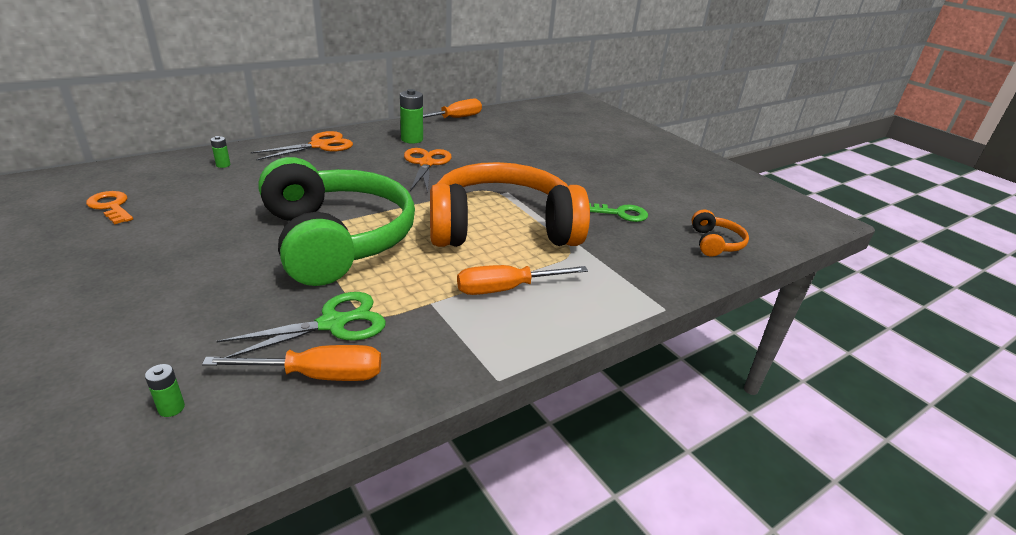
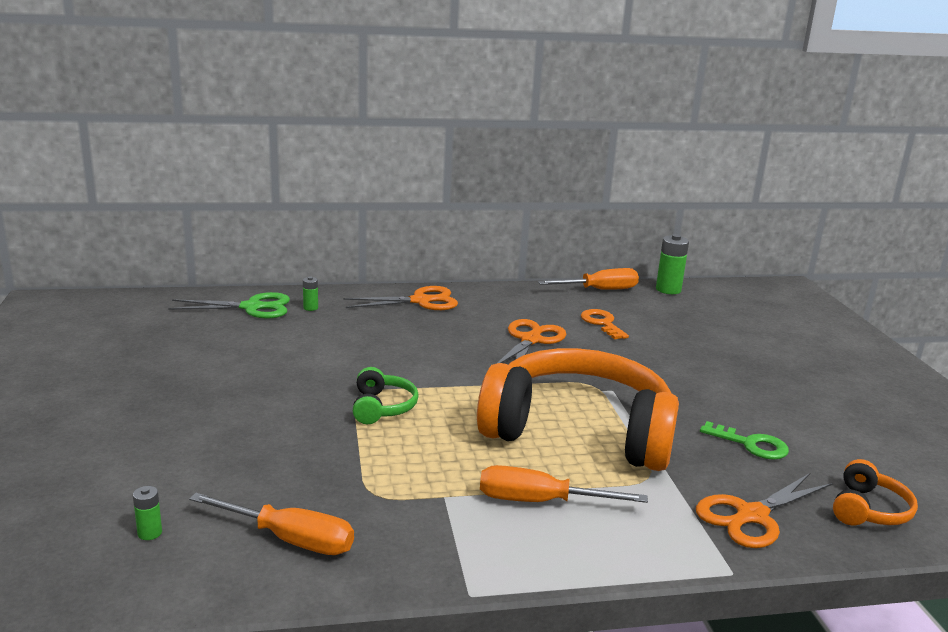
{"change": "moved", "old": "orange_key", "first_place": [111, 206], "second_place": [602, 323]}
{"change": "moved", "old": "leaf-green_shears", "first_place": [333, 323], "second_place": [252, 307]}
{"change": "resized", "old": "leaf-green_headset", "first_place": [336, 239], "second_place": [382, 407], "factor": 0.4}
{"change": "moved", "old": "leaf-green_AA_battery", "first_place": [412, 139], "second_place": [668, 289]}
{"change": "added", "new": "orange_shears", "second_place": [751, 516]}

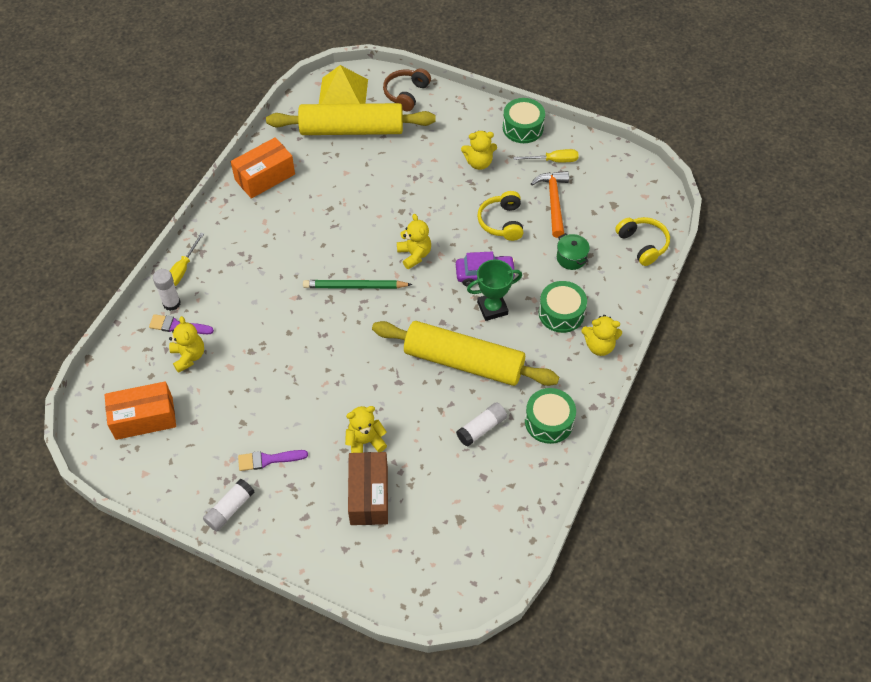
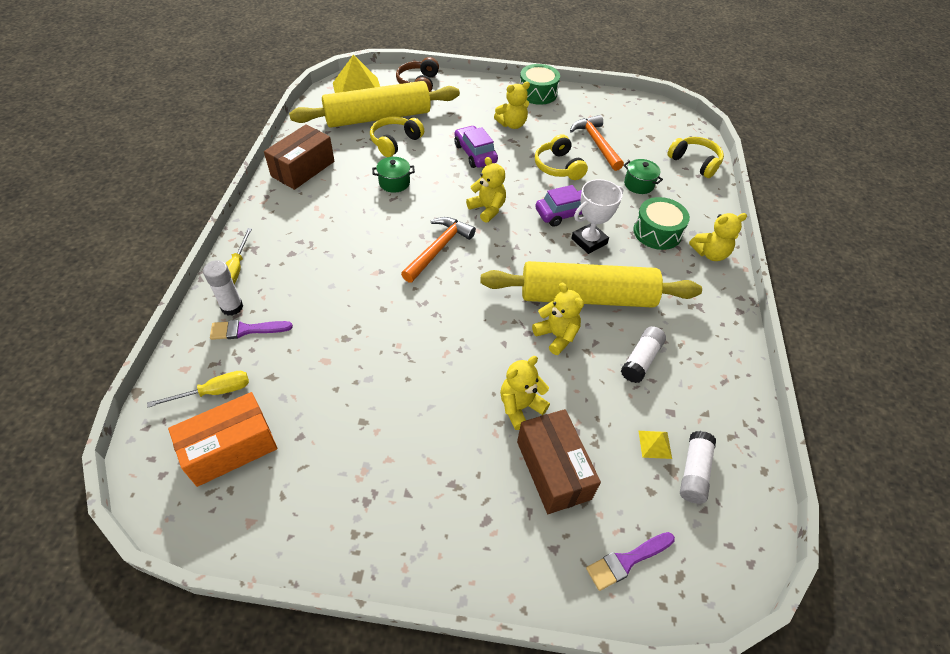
{"change": "moved", "old": "yellow_stuffed_bear", "first_place": [189, 356], "second_place": [556, 336]}
{"change": "moved", "old": "white_stick_of_glue", "first_place": [230, 509], "second_place": [694, 472]}
{"change": "recoloured", "old": "orange_package", "new": "dark_brown_package", "first_place": [265, 177], "second_place": [303, 169]}
{"change": "moved", "old": "royal_purple_paint_brush", "first_place": [268, 459], "second_place": [627, 561]}
{"change": "replaced", "old": "leaf-green_lead_pencil", "new": "orange_hammer", "first_place": [355, 286], "second_place": [438, 249]}
{"change": "recoloured", "old": "leaf-green_prize_cup", "new": "white_prize_cup", "first_place": [492, 308], "second_place": [589, 241]}
{"change": "moved", "old": "yellow_hand_screwdriver", "first_place": [553, 160], "second_place": [214, 392]}
{"change": "removed", "old": "leaf-green_toy_drum", "first_place": [549, 421]}
{"change": "added", "new": "yellow_headset", "second_place": [395, 142]}
{"change": "added", "new": "leaf-green_stockpot", "second_place": [394, 183]}
{"change": "added", "new": "royal_purple_car", "second_place": [475, 154]}
{"change": "added", "new": "yellow_pyramid", "second_place": [655, 444]}

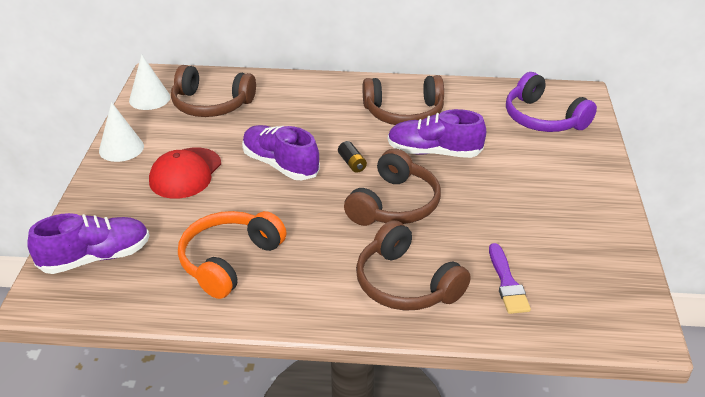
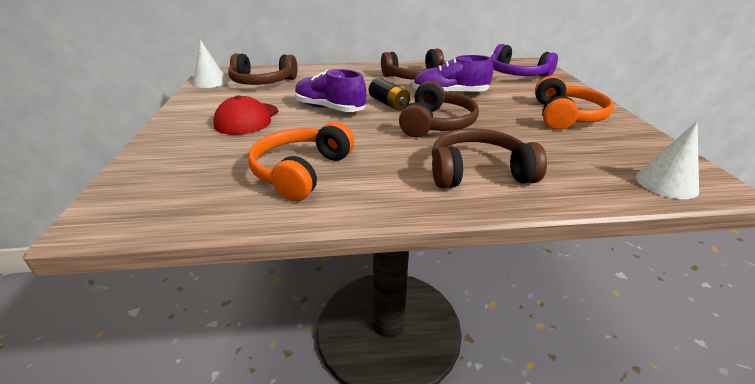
{"change": "removed", "old": "royal_purple_shoe", "first_place": [95, 258]}
{"change": "moved", "old": "white_cone_shape", "first_place": [121, 148], "second_place": [666, 183]}
{"change": "resized", "old": "black_AA_battery", "first_place": [352, 163], "second_place": [389, 104], "factor": 1.51}
{"change": "turned", "old": "dark_brown_headset", "first_place": [406, 284], "second_place": [478, 172], "degrees": 135}
{"change": "removed", "old": "royal_purple_paint_brush", "first_place": [507, 283]}
{"change": "added", "new": "orange_headset", "second_place": [566, 116]}

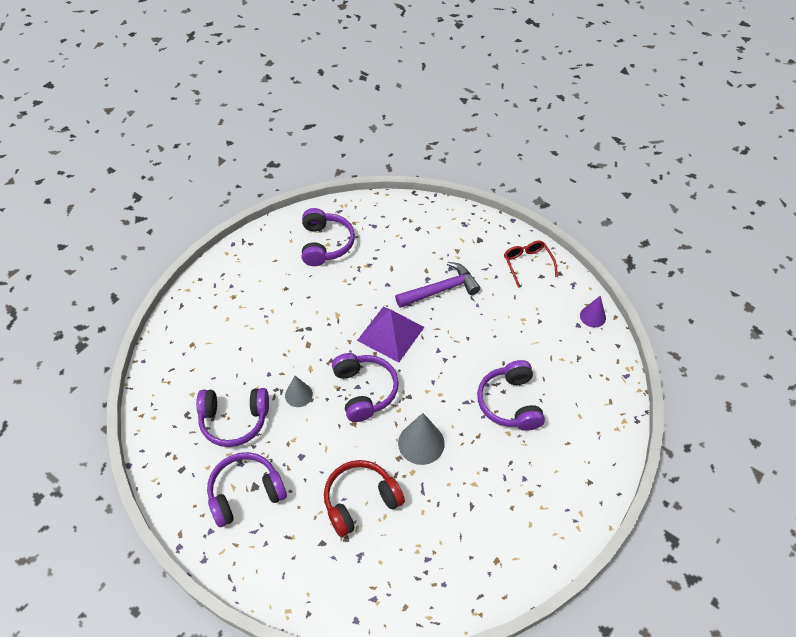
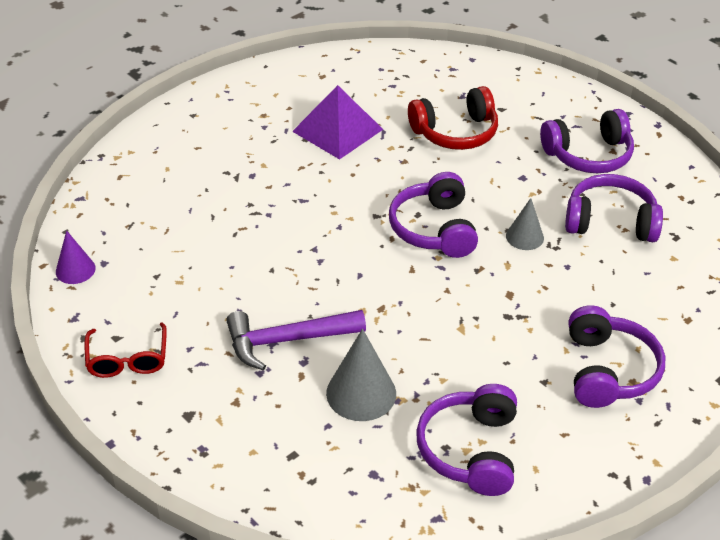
{"change": "moved", "old": "royal_purple_pyramid", "first_place": [390, 333], "second_place": [338, 130]}
{"change": "moved", "old": "ash-grey_cone_shape", "first_place": [421, 443], "second_place": [361, 393]}
{"change": "moved", "old": "royal_purple_headset", "first_place": [510, 403], "second_place": [608, 370]}

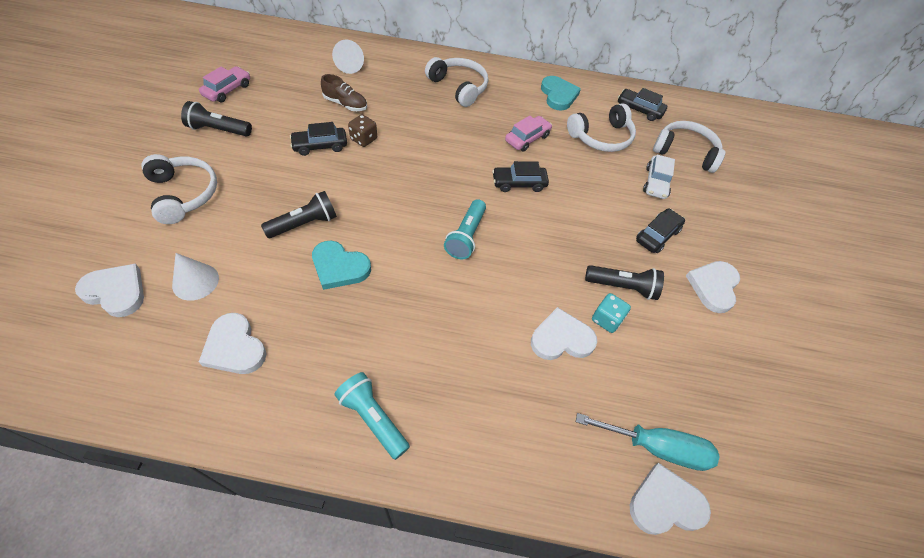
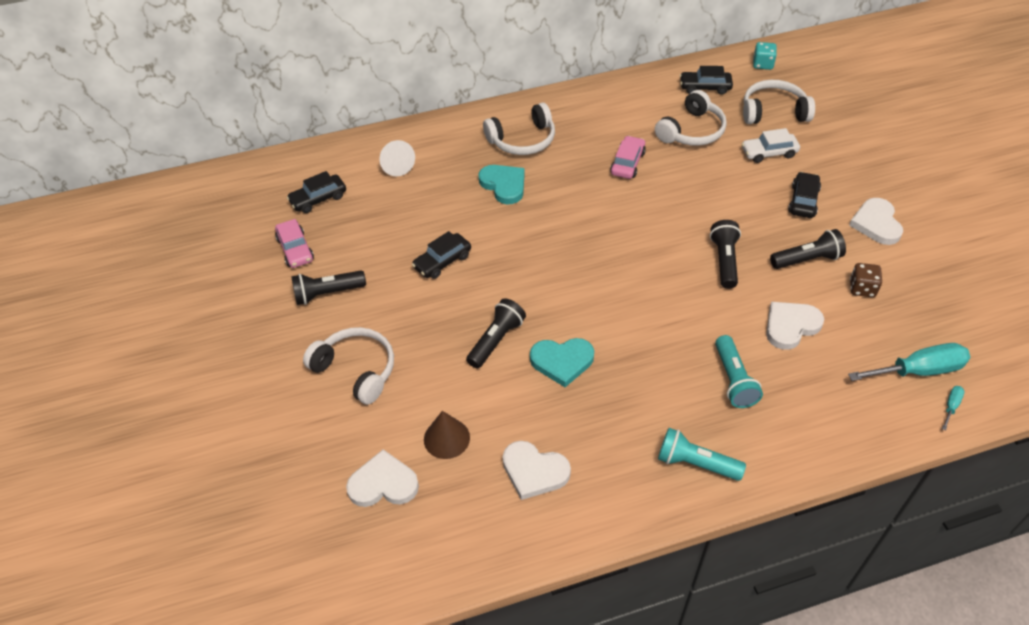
{"change": "recoloured", "old": "white_cone_shape", "new": "dark_brown_cone_shape", "first_place": [195, 281], "second_place": [446, 438]}
{"change": "turned", "old": "rosy_car", "first_place": [227, 90], "second_place": [295, 249], "degrees": 150}
{"change": "removed", "old": "dark_brown_shoe", "first_place": [345, 104]}
{"change": "moved", "old": "dark_brown_die", "first_place": [363, 139], "second_place": [862, 288]}
{"change": "turned", "old": "white_headset", "first_place": [459, 87], "second_place": [522, 140], "degrees": 135}
{"change": "moved", "old": "turquoise_torch", "first_place": [466, 236], "second_place": [733, 380]}
{"change": "moved", "old": "black_car", "first_place": [519, 183], "second_place": [318, 199]}
{"change": "moved", "old": "turquoise_heart", "first_place": [558, 95], "second_place": [504, 185]}
{"change": "moved", "old": "turquoise_die", "first_place": [606, 319], "second_place": [762, 64]}
{"change": "replaced", "old": "white_heart", "new": "turquoise_hand_screwdriver", "first_place": [665, 503], "second_place": [951, 406]}
{"change": "turned", "old": "white_car", "first_place": [656, 182], "second_place": [769, 153], "degrees": 90}
{"change": "added", "new": "black_torch", "second_place": [724, 261]}

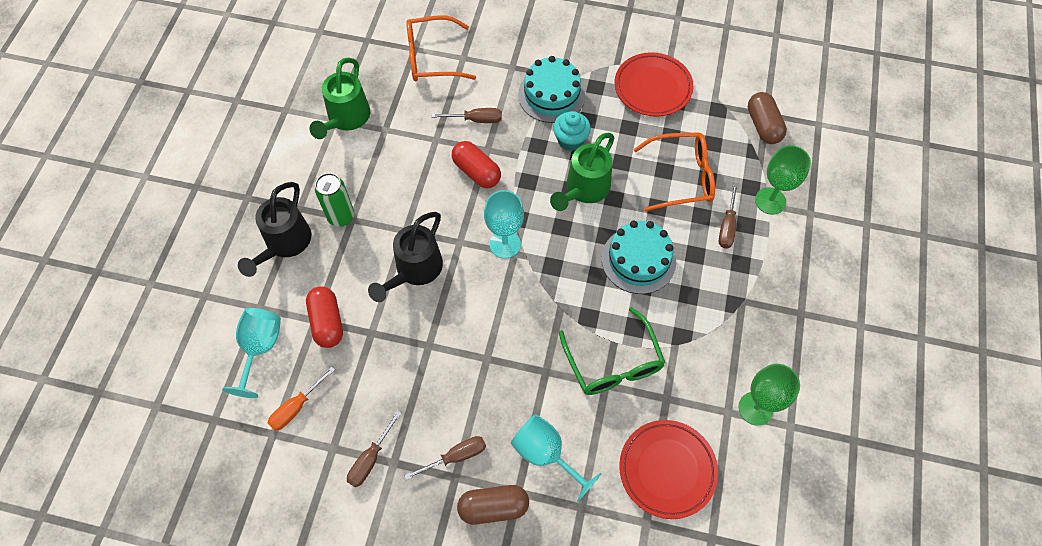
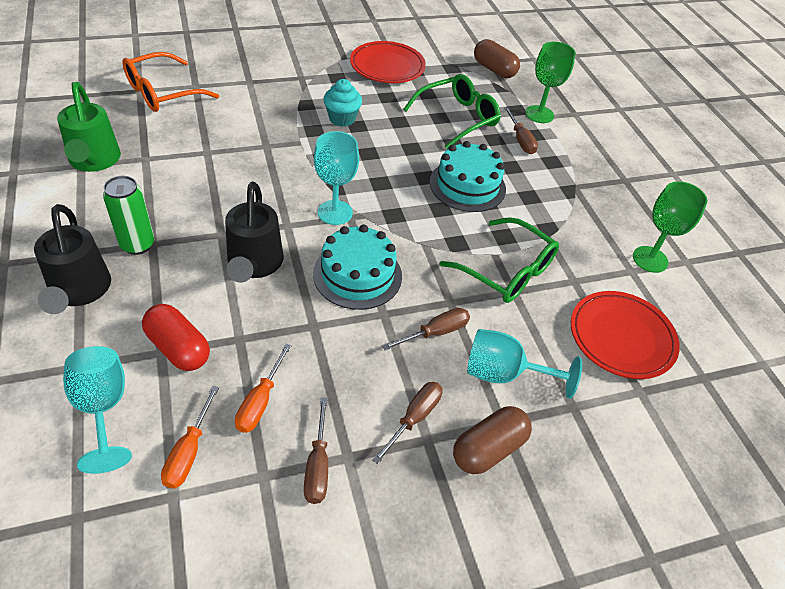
{"change": "moved", "old": "dark_brown_hand_screwdriver", "first_place": [476, 120], "second_place": [435, 332]}
{"change": "removed", "old": "crimson_capsule", "first_place": [476, 172]}
{"change": "moved", "old": "turquoise_cake", "first_place": [551, 95], "second_place": [357, 275]}
{"change": "removed", "old": "leaf-green_watering_can", "first_place": [584, 189]}
{"change": "recoloured", "old": "orange_eyeglasses", "new": "leaf-green_eyeglasses", "first_place": [682, 177], "second_place": [457, 118]}
{"change": "added", "new": "orange_hand_screwdriver", "second_place": [260, 402]}

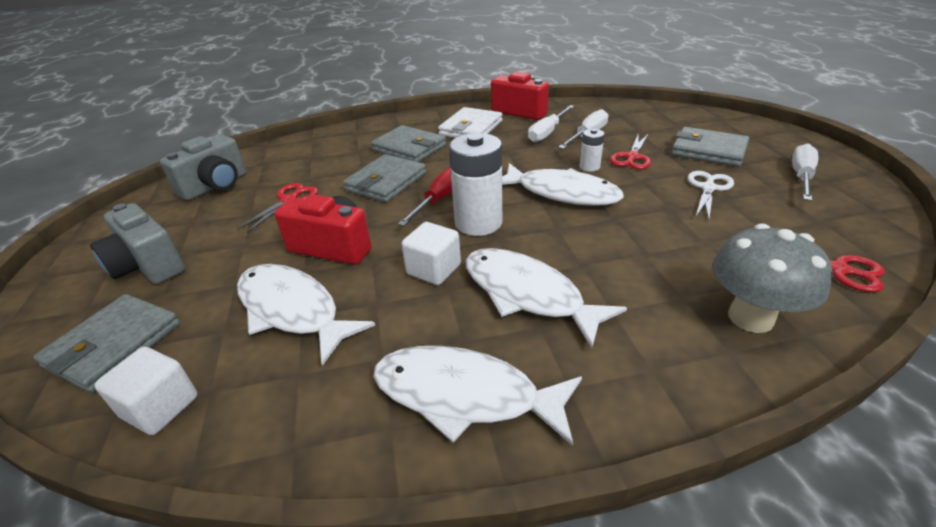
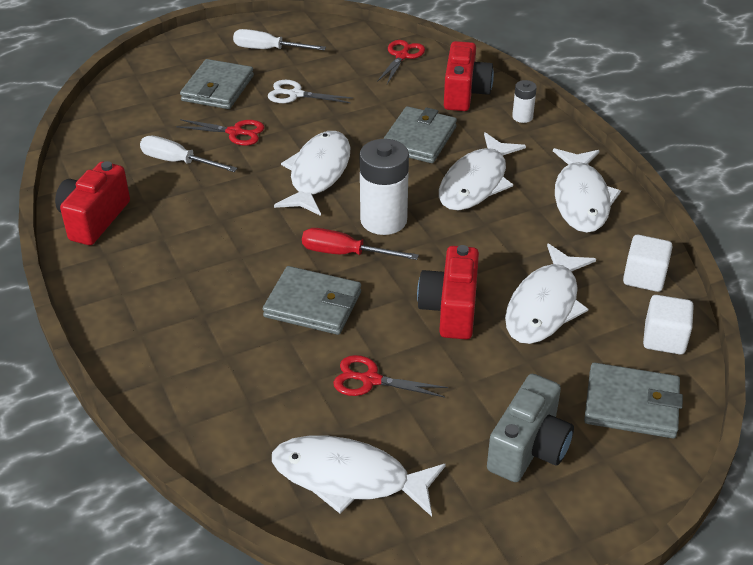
{"change": "replaced", "old": "ash-grey_photo_camera", "new": "white_fish_figure", "first_place": [216, 186], "second_place": [348, 478]}
{"change": "moved", "old": "ash-grey_card_wallet", "first_place": [409, 148], "second_place": [419, 139]}
{"change": "moved", "old": "white_block", "first_place": [434, 270], "second_place": [644, 277]}
{"change": "removed", "old": "white_card_wallet", "first_place": [471, 128]}
{"change": "removed", "old": "white_hand_screwdriver", "first_place": [547, 133]}
{"change": "moved", "old": "white_AA_battery", "first_place": [589, 167], "second_place": [522, 117]}
{"change": "replaced", "old": "ash-grey_toadstool", "new": "crimson_photo_camera", "first_place": [750, 317], "second_place": [464, 93]}

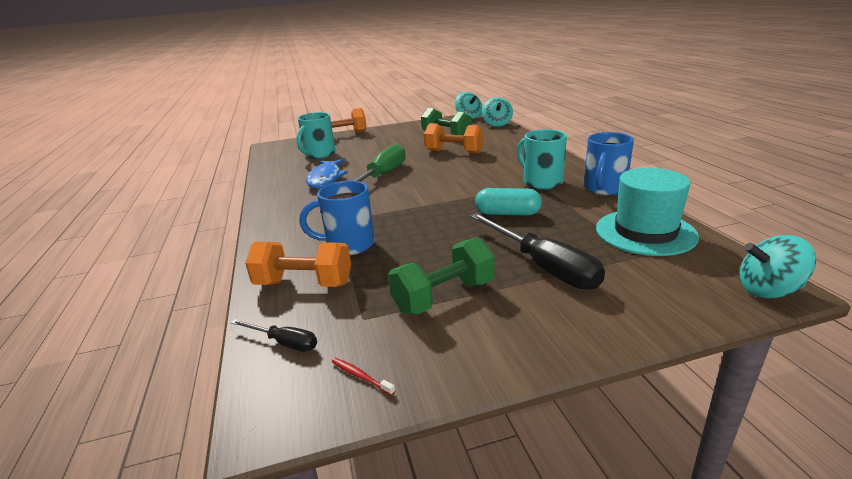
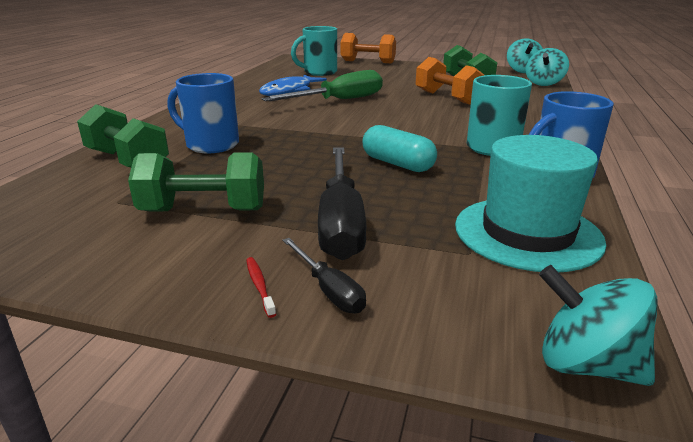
{"change": "moved", "old": "black_hand_screwdriver", "first_place": [284, 343], "second_place": [328, 290]}
{"change": "recoloured", "old": "orange_hand_weight", "new": "leaf-green_hand_weight", "first_place": [304, 284], "second_place": [127, 161]}
{"change": "moved", "old": "crimson_toothbrush", "first_place": [361, 376], "second_place": [259, 286]}

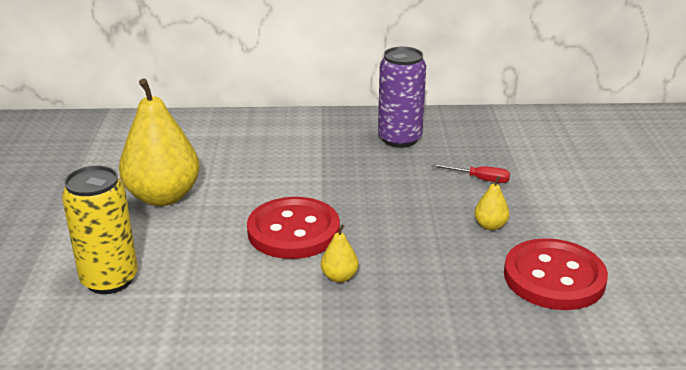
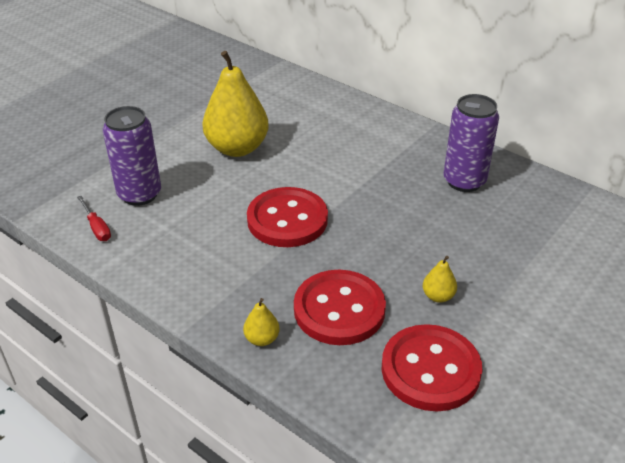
{"change": "recoloured", "old": "yellow_soda_can", "new": "royal_purple_soda_can", "first_place": [109, 280], "second_place": [139, 194]}
{"change": "moved", "old": "yellow_pear_fruit", "first_place": [339, 277], "second_place": [262, 339]}
{"change": "moved", "old": "crimson_hand_screwdriver", "first_place": [479, 179], "second_place": [97, 227]}
{"change": "added", "new": "crimson_shirt_button", "second_place": [339, 309]}

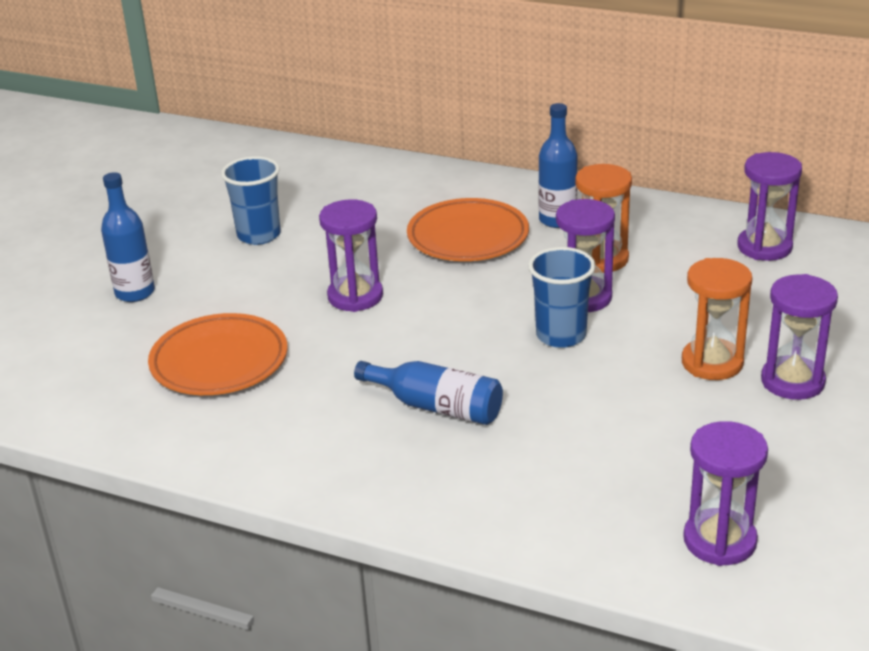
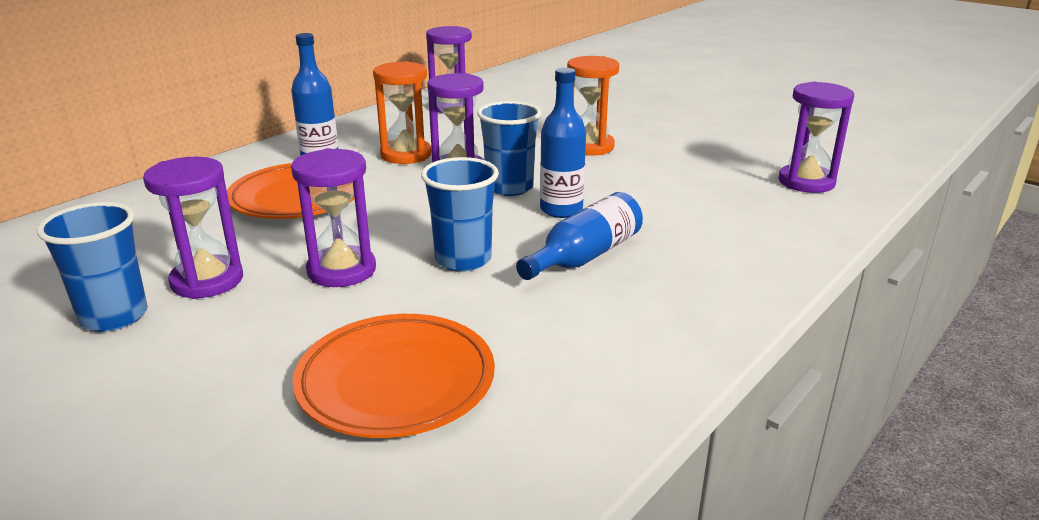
{"change": "moved", "old": "blue_bottle", "first_place": [135, 293], "second_place": [561, 210]}
{"change": "moved", "old": "royal_purple_sandglass", "first_place": [792, 381], "second_place": [207, 281]}
{"change": "added", "new": "blue_tumbler", "second_place": [463, 259]}

